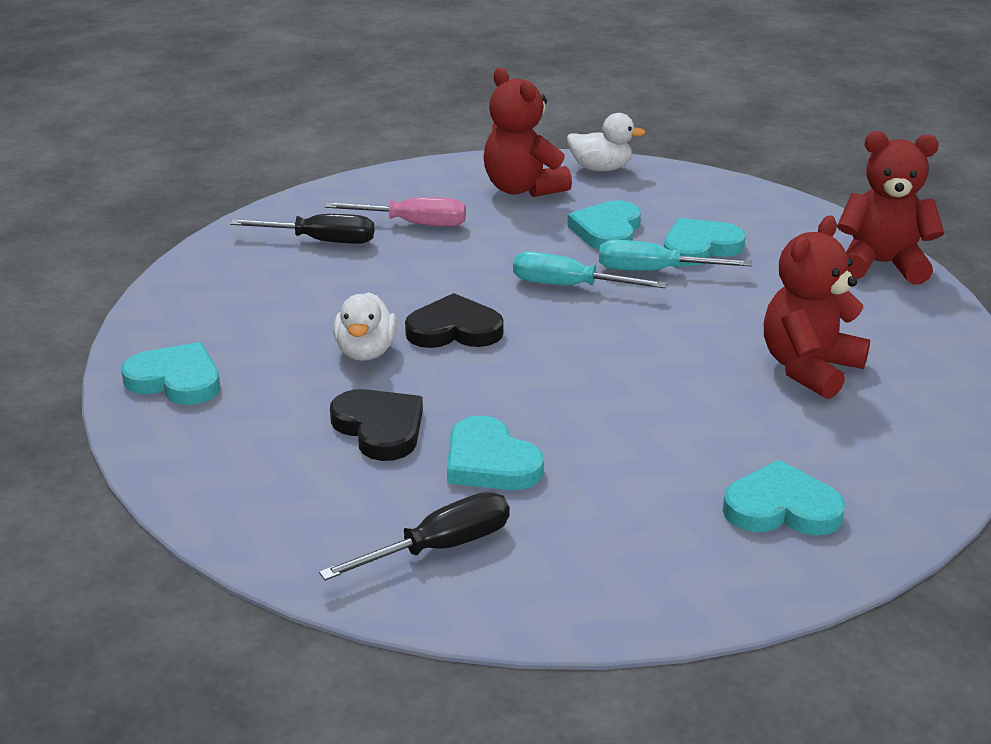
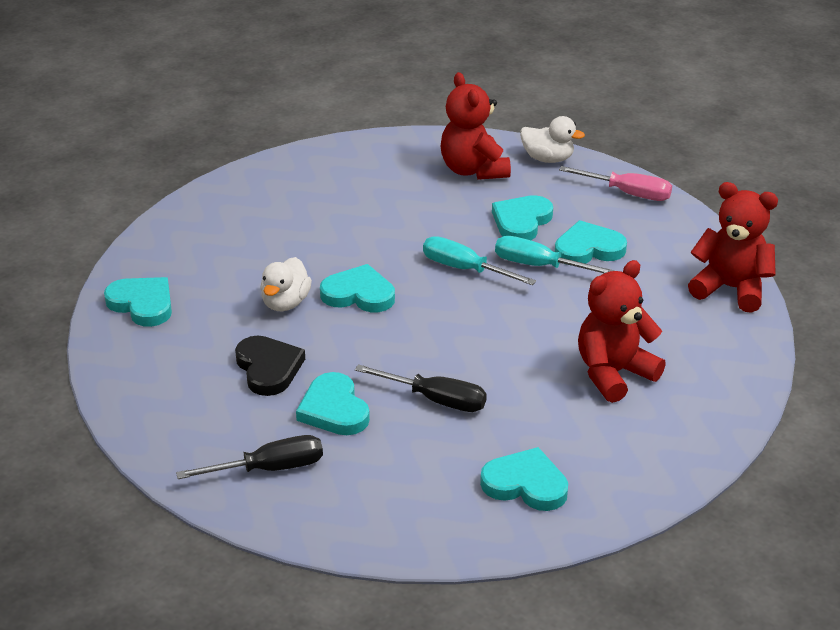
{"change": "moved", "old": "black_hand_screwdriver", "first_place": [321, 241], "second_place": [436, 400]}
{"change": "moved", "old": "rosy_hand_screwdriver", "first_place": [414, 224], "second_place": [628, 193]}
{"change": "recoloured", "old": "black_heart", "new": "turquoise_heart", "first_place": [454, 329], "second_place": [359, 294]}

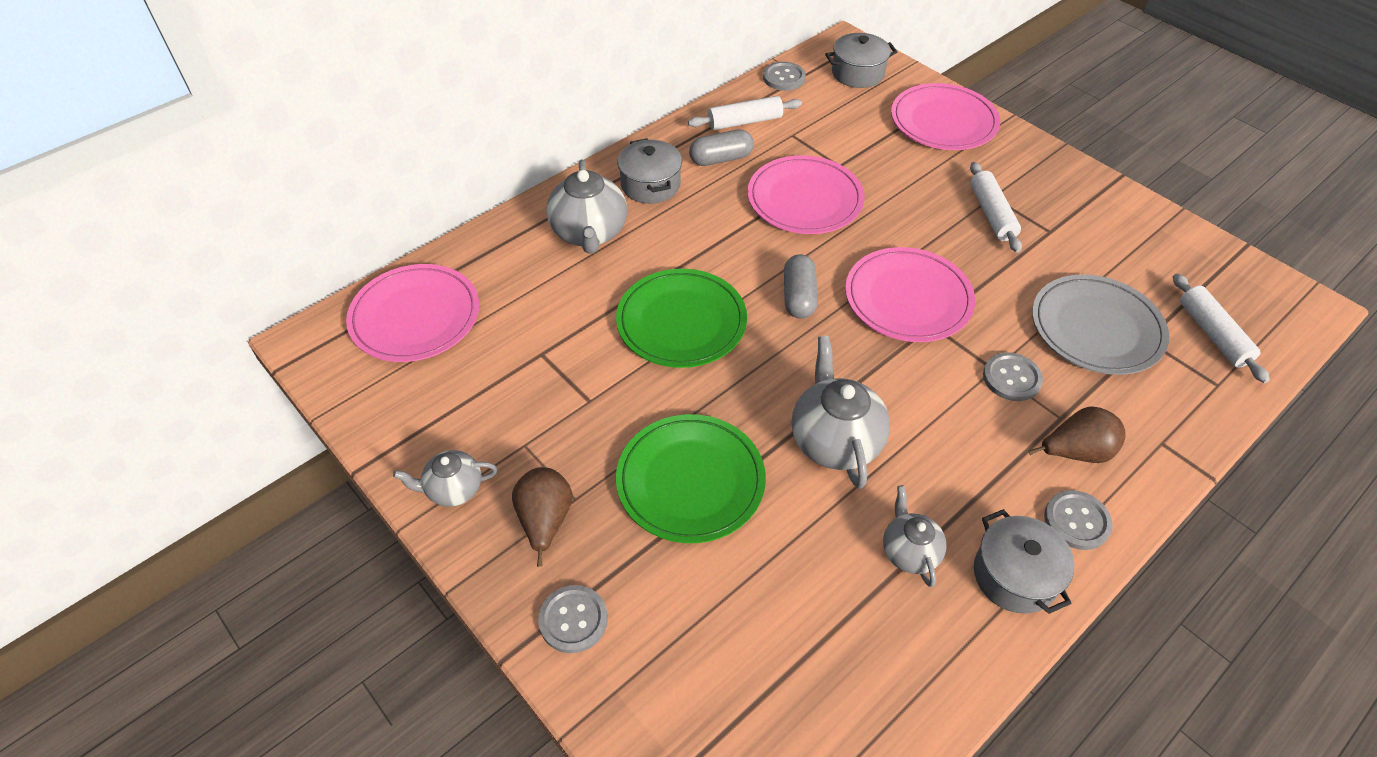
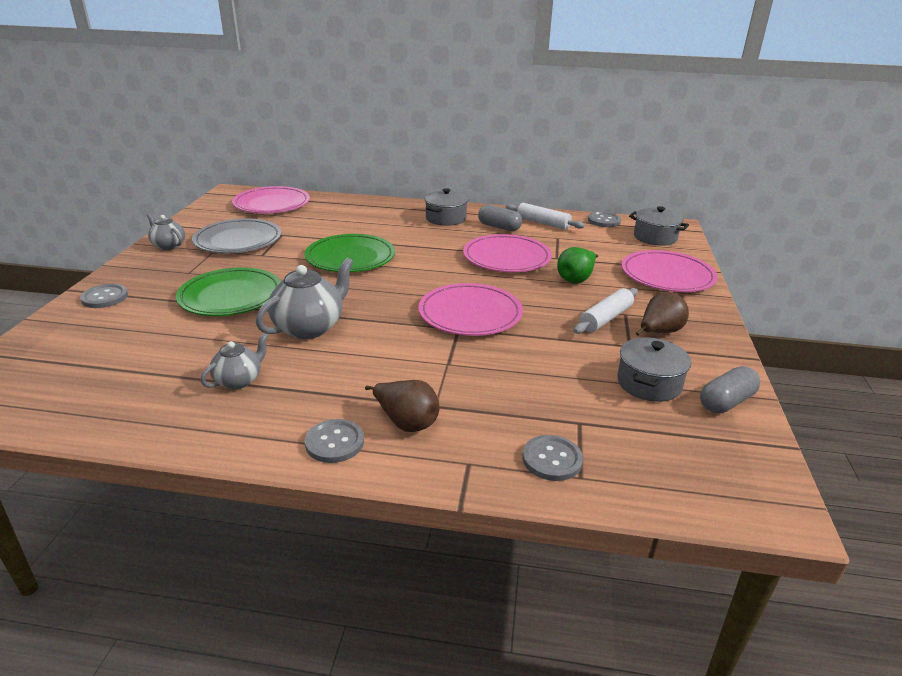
{"change": "moved", "old": "dark_brown_pear_fruit", "first_place": [545, 521], "second_place": [659, 332]}
{"change": "removed", "old": "ash-grey_tea_pot", "first_place": [589, 233]}
{"change": "moved", "old": "ash-grey_capsule", "first_place": [799, 297], "second_place": [726, 402]}
{"change": "moved", "old": "ash-grey_stockpot", "first_place": [1014, 576], "second_place": [649, 383]}
{"change": "moved", "old": "ash-grey_shirt_button", "first_place": [1011, 378], "second_place": [552, 459]}
{"change": "moved", "old": "ash-grey_plate", "first_place": [1096, 328], "second_place": [238, 240]}
{"change": "removed", "old": "white_dough_roller", "first_place": [1212, 334]}
{"change": "added", "new": "leaf-green_pear_fruit", "second_place": [576, 279]}

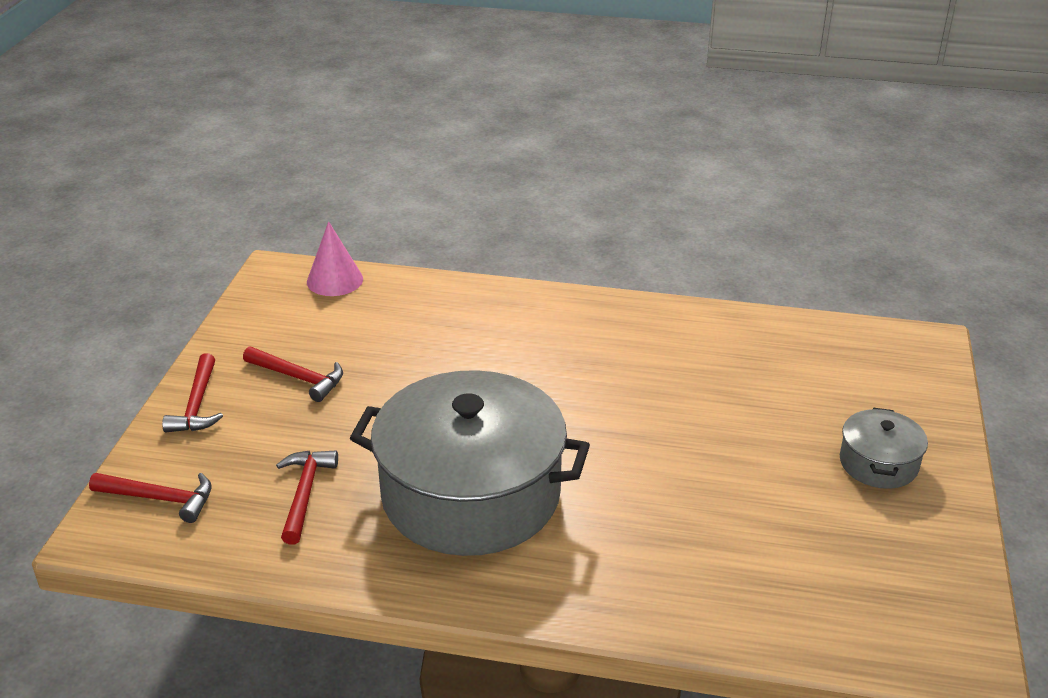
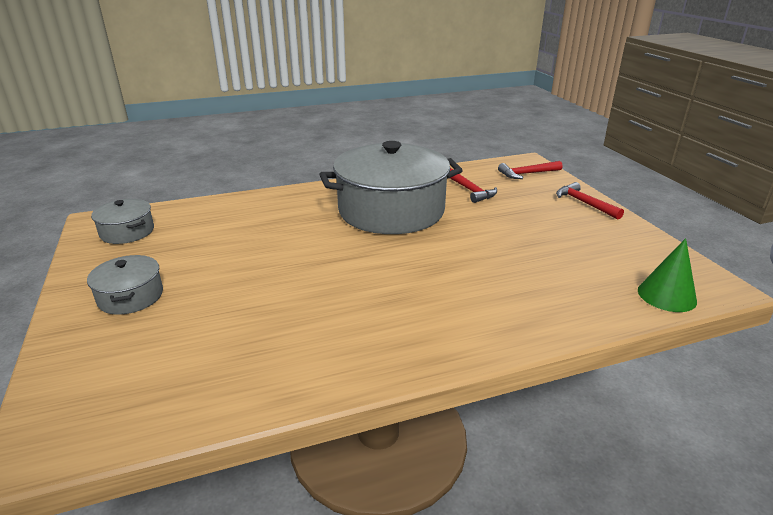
{"change": "removed", "old": "crimson_hammer", "first_place": [298, 378]}
{"change": "recoloured", "old": "rosy_cone_shape", "new": "leaf-green_cone_shape", "first_place": [335, 280], "second_place": [666, 295]}
{"change": "added", "new": "ash-grey_stockpot", "second_place": [127, 232]}

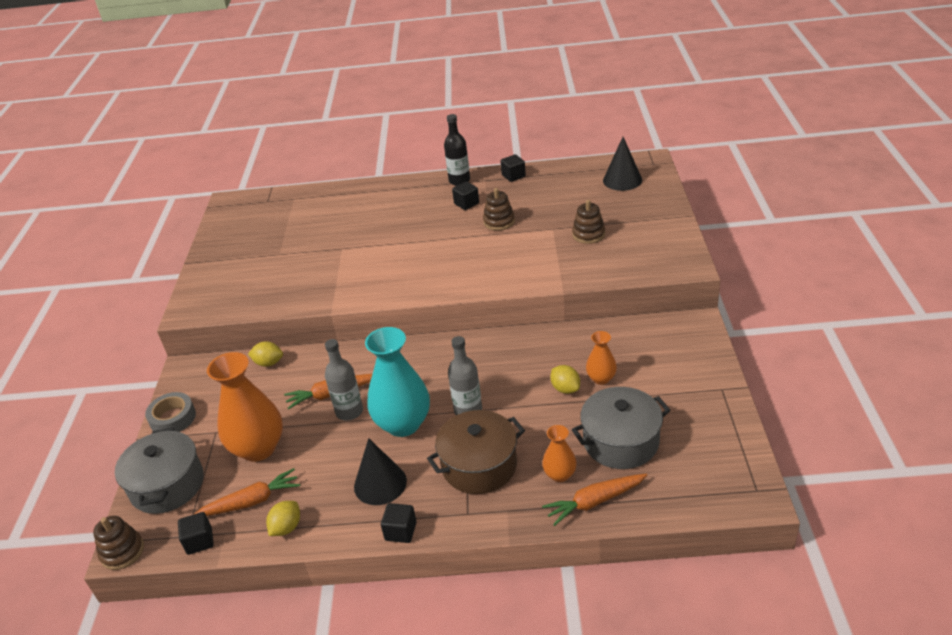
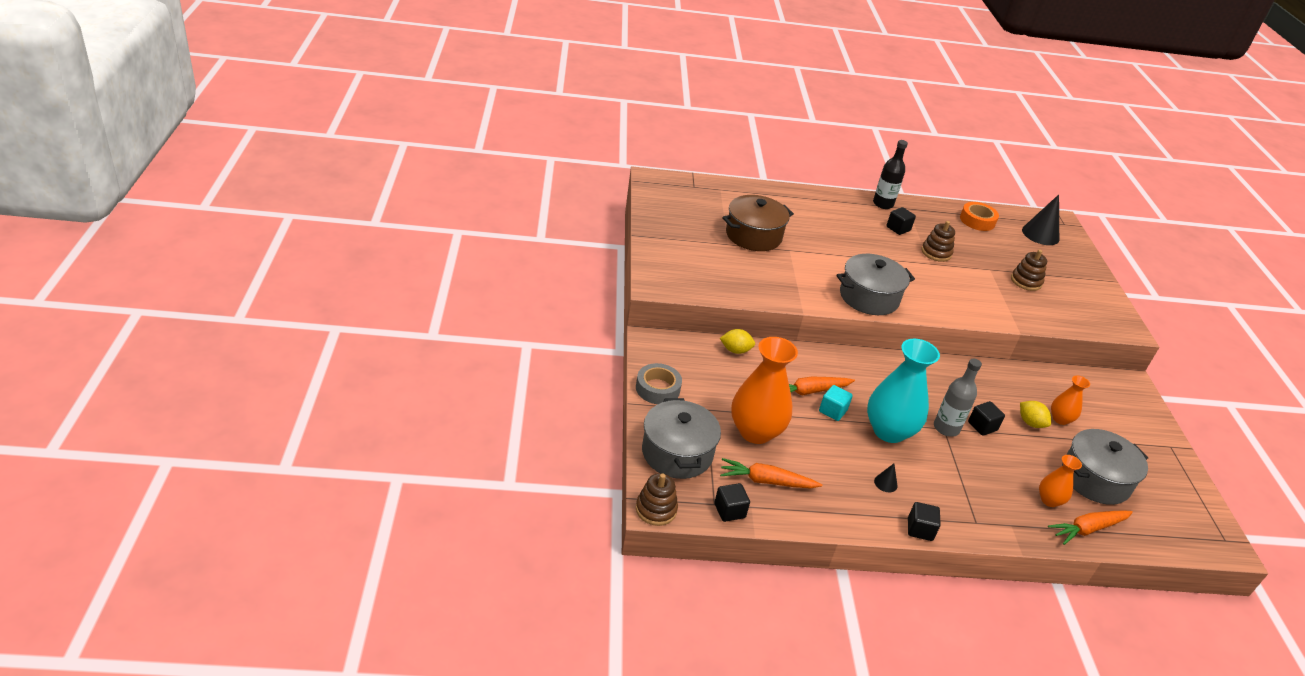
{"change": "turned", "old": "orange_toy_carrot", "first_place": [251, 502], "second_place": [766, 481], "degrees": -150}
{"change": "removed", "old": "yellow_lemon", "first_place": [286, 527]}
{"change": "replaced", "old": "ash-grey_bottle", "new": "turquoise_block", "first_place": [349, 411], "second_place": [832, 411]}
{"change": "resized", "old": "black_cone_shape", "first_place": [380, 483], "second_place": [885, 483], "factor": 0.47}
{"change": "moved", "old": "dark_brown_stockpot", "first_place": [479, 465], "second_place": [753, 236]}
{"change": "moved", "old": "black_block", "first_place": [513, 176], "second_place": [982, 426]}
{"change": "added", "new": "ash-grey_stockpot", "second_place": [869, 297]}
{"change": "added", "new": "orange_tape", "second_place": [977, 221]}

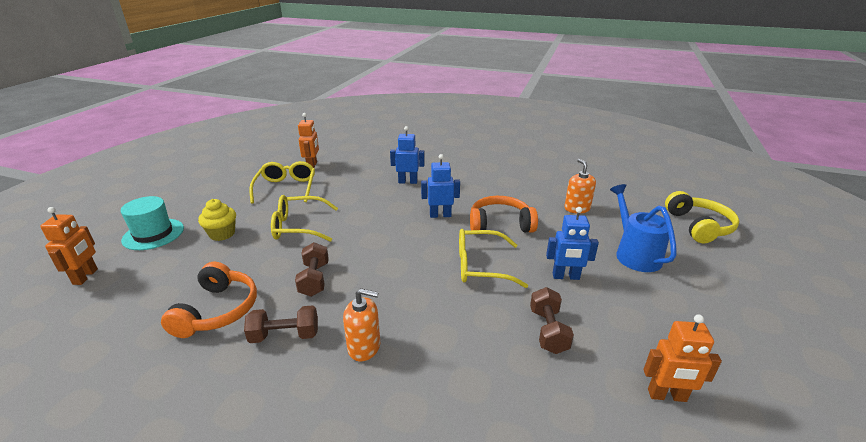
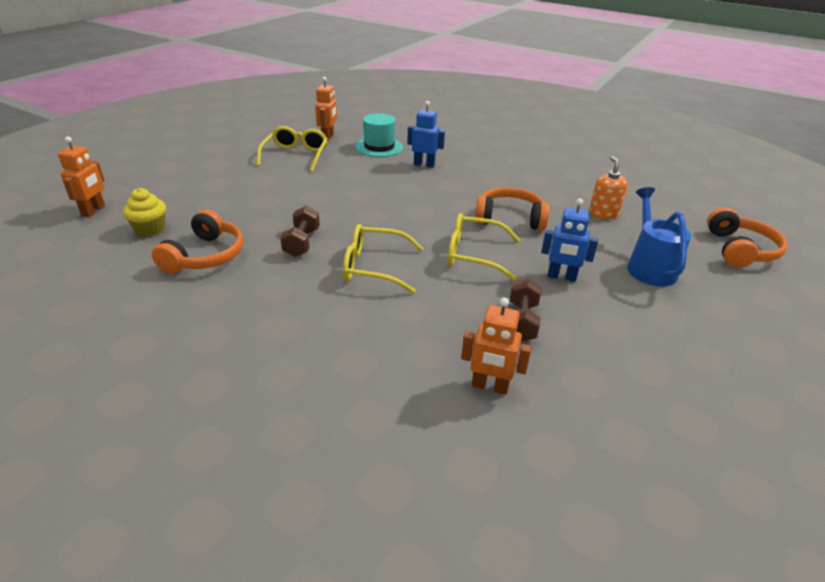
{"change": "moved", "old": "turquoise_hat", "first_place": [153, 234], "second_place": [379, 147]}
{"change": "moved", "old": "yellow_muffin", "first_place": [222, 234], "second_place": [150, 229]}
{"change": "removed", "old": "dark_brown_hand_weight", "first_place": [285, 335]}
{"change": "moved", "old": "yellow_eyeglasses", "first_place": [299, 226], "second_place": [375, 267]}
{"change": "removed", "old": "orange_pump_bottle", "first_place": [364, 347]}
{"change": "removed", "old": "blue_robot", "first_place": [440, 215]}
{"change": "moved", "old": "orange_robot", "first_place": [667, 396], "second_place": [489, 386]}
{"change": "recoloured", "old": "yellow_headset", "new": "orange_headset", "first_place": [698, 226], "second_place": [739, 250]}

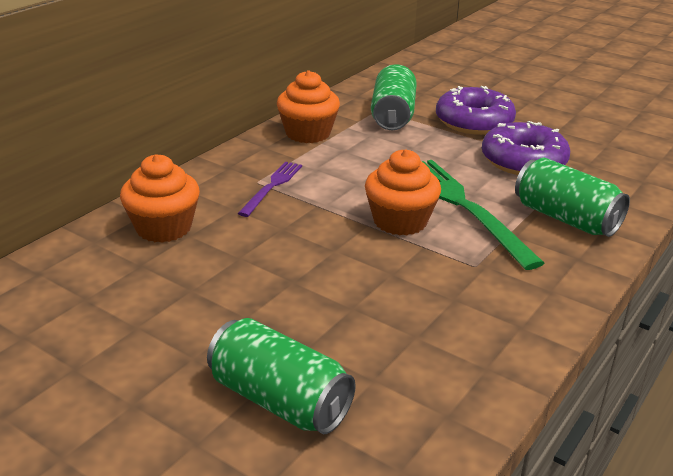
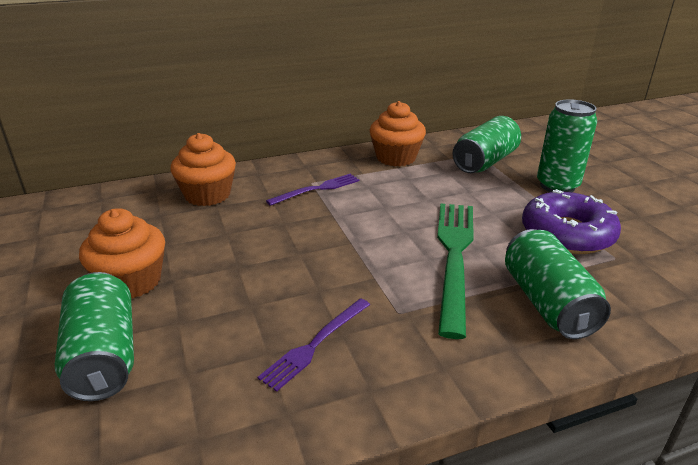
{"change": "moved", "old": "orange_muffin", "first_place": [400, 221], "second_place": [131, 282]}
{"change": "replaced", "old": "royal_purple_doughnut", "new": "leaf-green_soda_can", "first_place": [474, 122], "second_place": [557, 186]}
{"change": "added", "new": "royal_purple_fork", "second_place": [315, 344]}

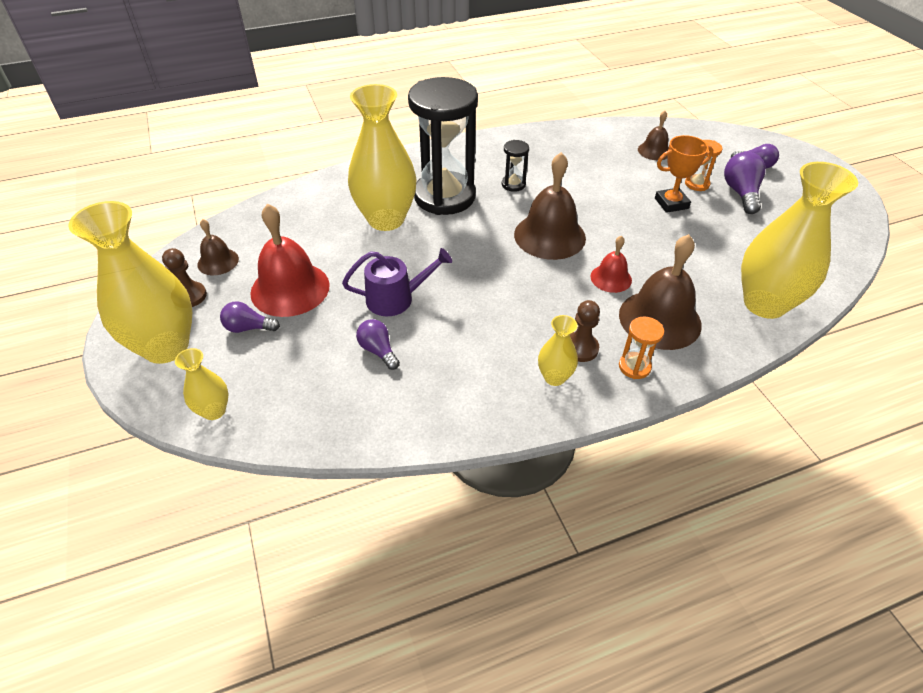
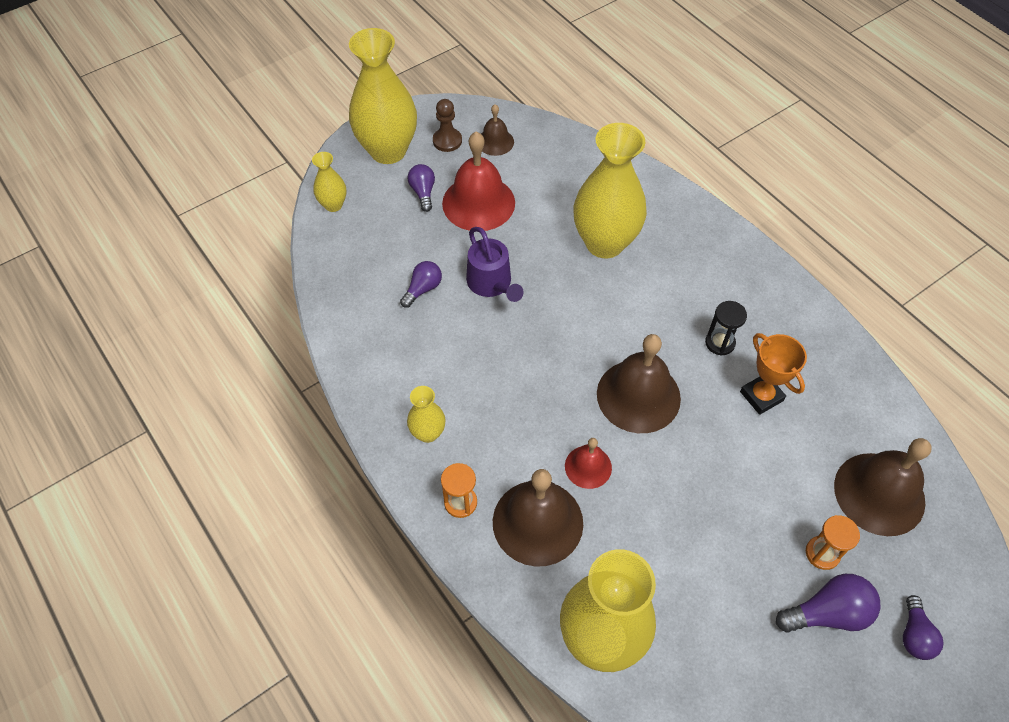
{"change": "removed", "old": "black_sandglass", "first_place": [444, 196]}
{"change": "removed", "old": "dark_brown_chess_pawn", "first_place": [580, 348]}
{"change": "resized", "old": "dark_brown_school_bell", "first_place": [654, 151], "second_place": [879, 493], "factor": 1.86}
{"change": "moved", "old": "orange_prize_cup", "first_place": [671, 203], "second_place": [761, 396]}

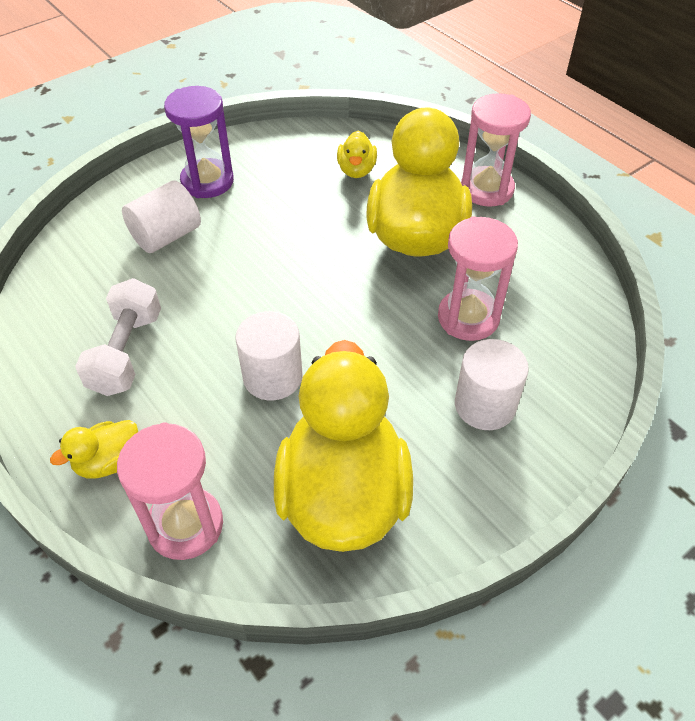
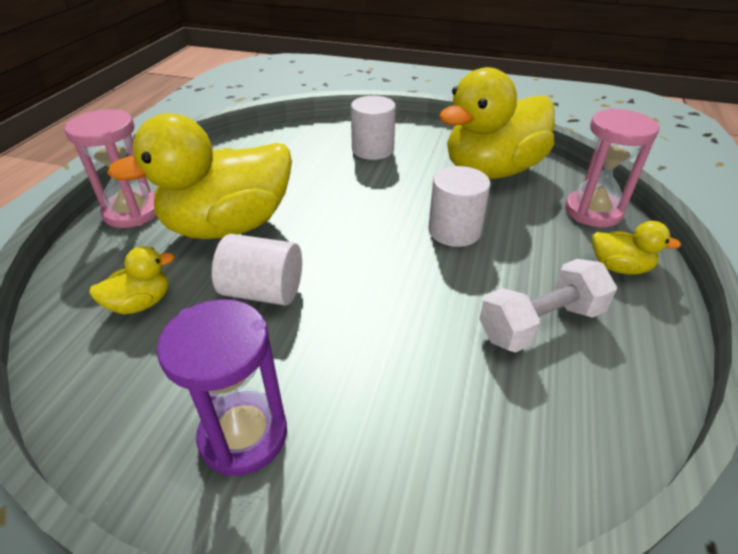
{"change": "moved", "old": "white_cylinder_shape", "first_place": [166, 236], "second_place": [263, 291]}
{"change": "removed", "old": "rosy_sandglass", "first_place": [468, 318]}

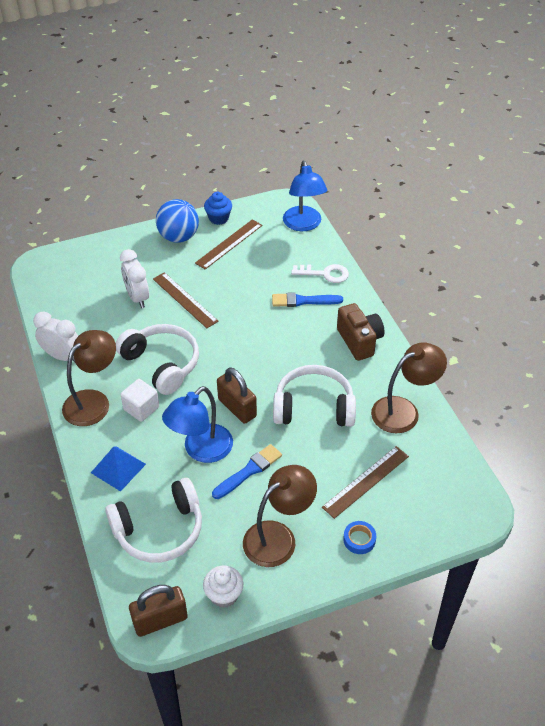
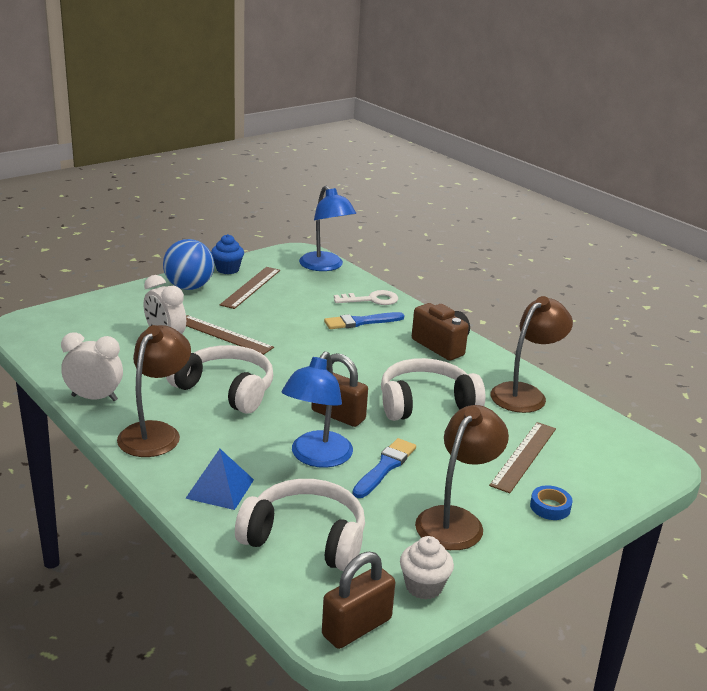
{"change": "turned", "old": "white_headset", "first_place": [159, 530], "second_place": [306, 538], "degrees": -120}
{"change": "removed", "old": "white_block", "first_place": [141, 408]}

